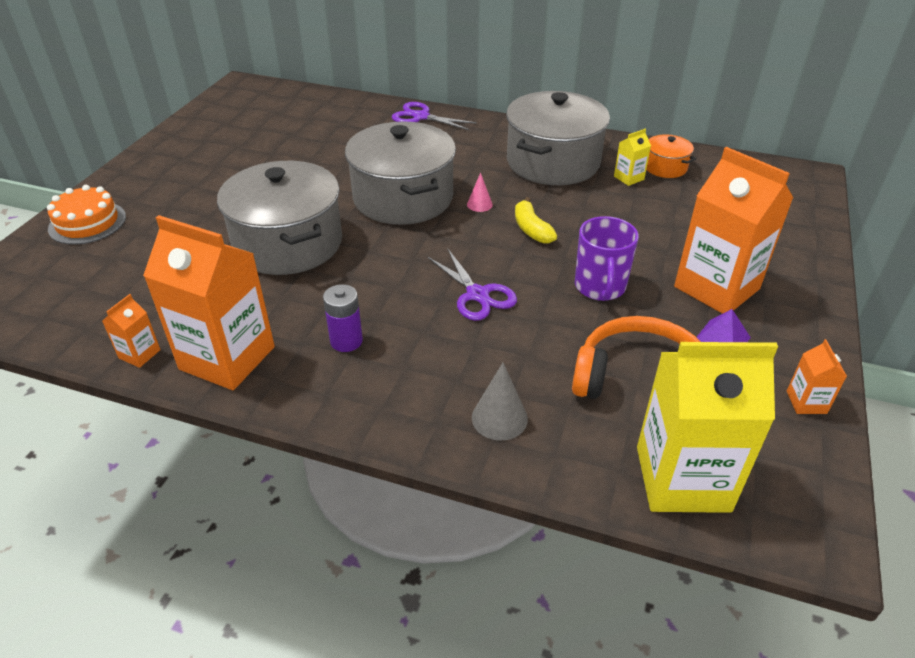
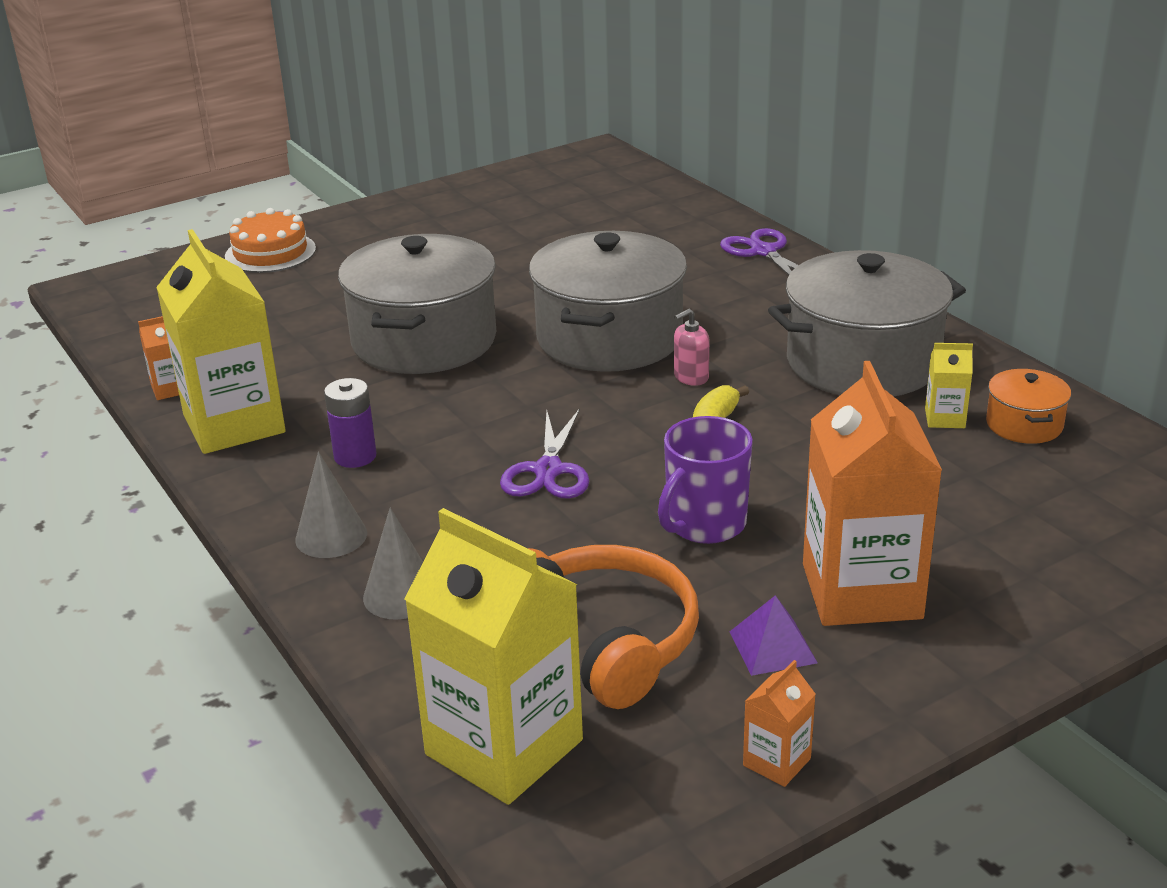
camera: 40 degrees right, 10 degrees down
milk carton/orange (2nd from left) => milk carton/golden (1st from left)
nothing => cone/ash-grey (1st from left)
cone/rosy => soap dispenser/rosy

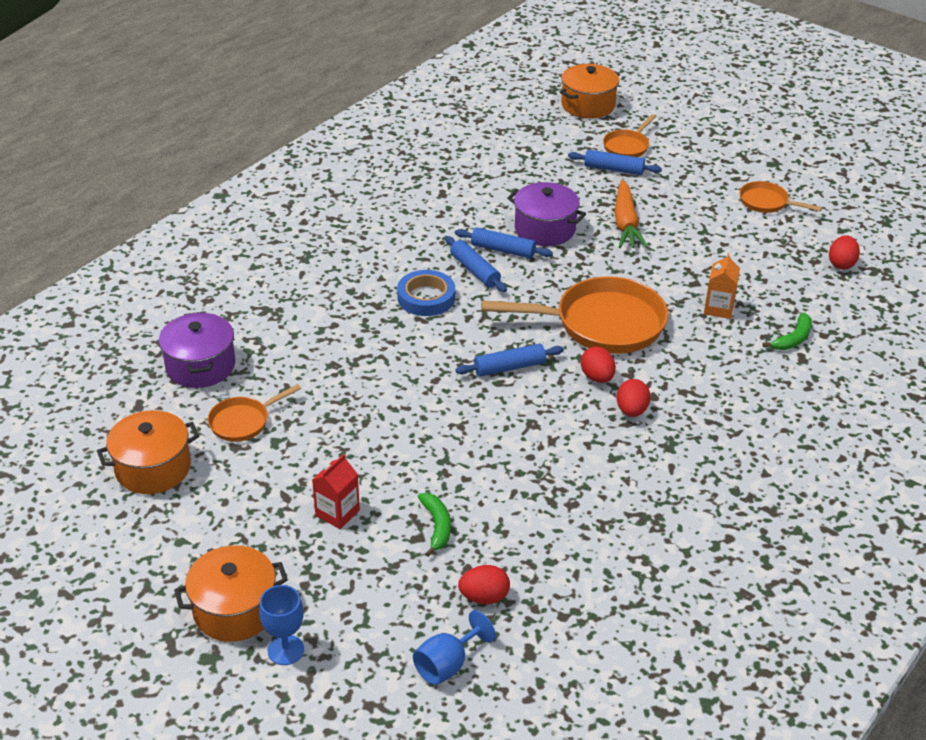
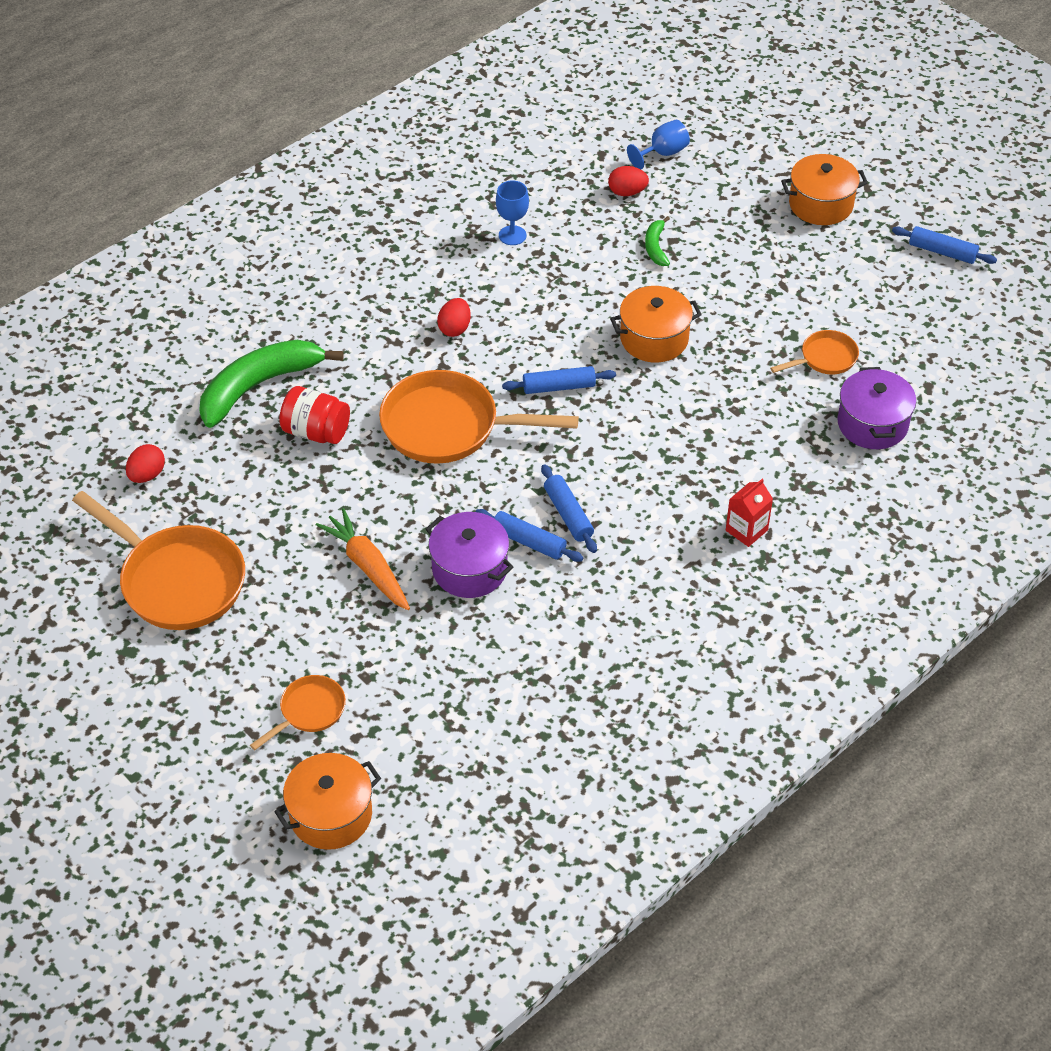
camera: 170 degrees left, 10 degrees up
pan/orange (4th from left in the first image) => pan/orange (1st from left), x1.99
banana/green (2nd from left in the first image) => banana/green (1st from left), x2.17
milk carton/orange => preserve jar/scarlet
toy carrot/orange, 45 degrees counterclockwise
wine glass/blue (1st from left), moved
pot/orange (1st from left in the first image) => pot/orange (2nd from left), moved
milk carton/scarlet, moved
rolling pin/blue (4th from left), moved
tape/blue => nothing
egg shape/scarlet (2nd from left) => nothing

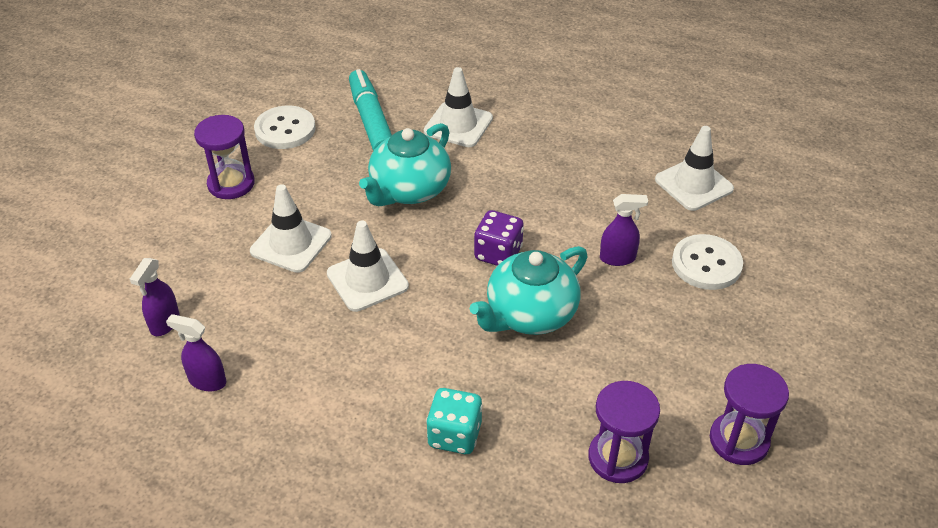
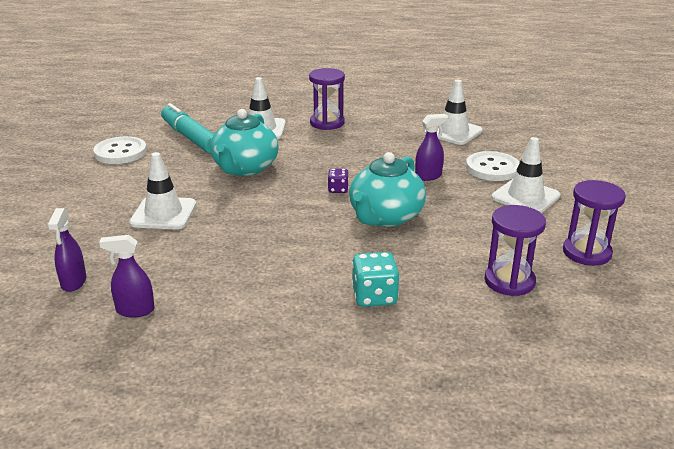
camera: 20 degrees left, 15 degrees down
hourglass/royal purple (1st from left), moved
game die/royal purple, x0.59
road cone/snow-white (2nd from left in the first image) => road cone/snow-white (4th from left), moved

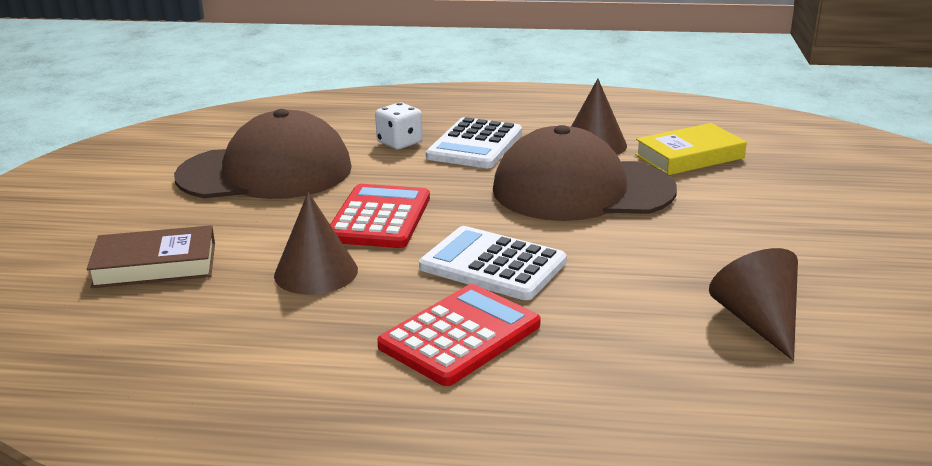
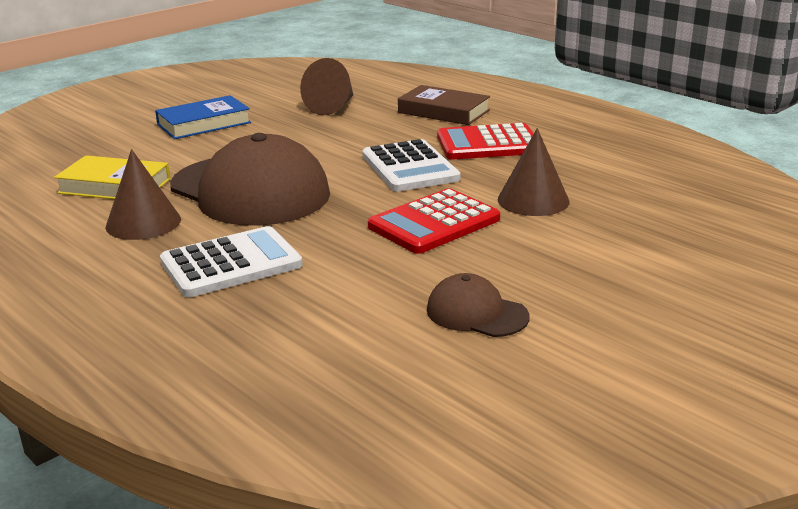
camera: 140 degrees left, 0 degrees up
nothing => hardcover/blue
hardcover/russet, moved
peaked cap/russet (1st from left in the first image) => peaked cap/russet (2nd from left), x0.46
game die/snow-white => nothing

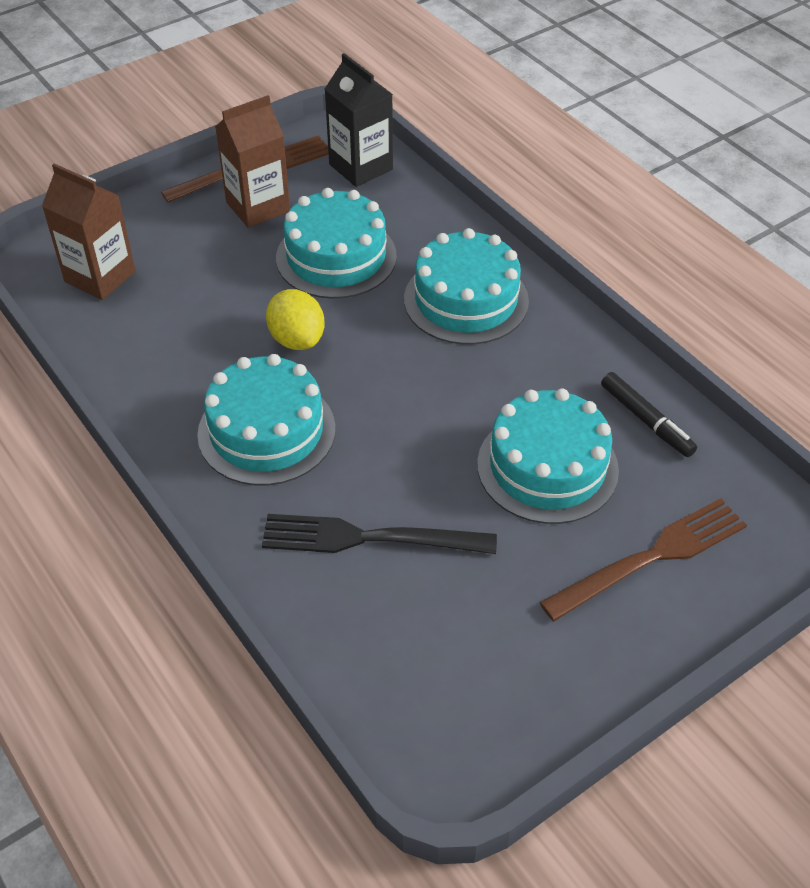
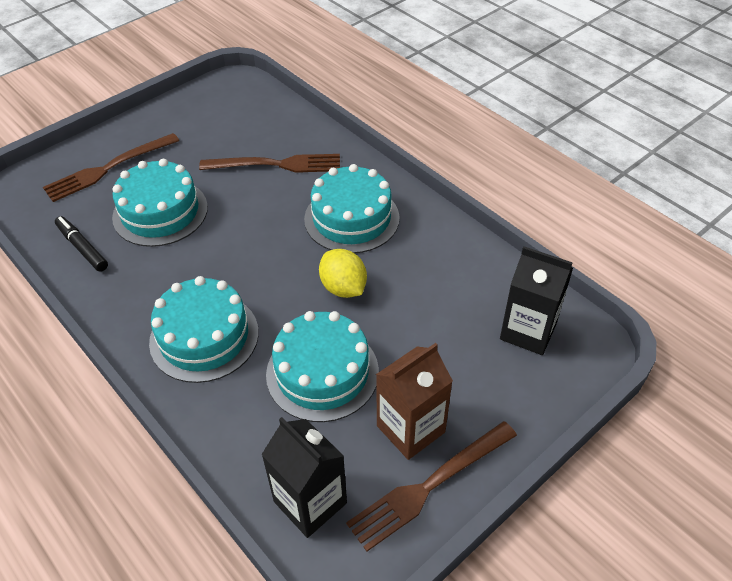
camera: 175 degrees right, 0 degrees up
table fork/ebony => table fork/russet (2nd from left)
milk carton/russet (1st from left) => milk carton/ebony (2nd from left)

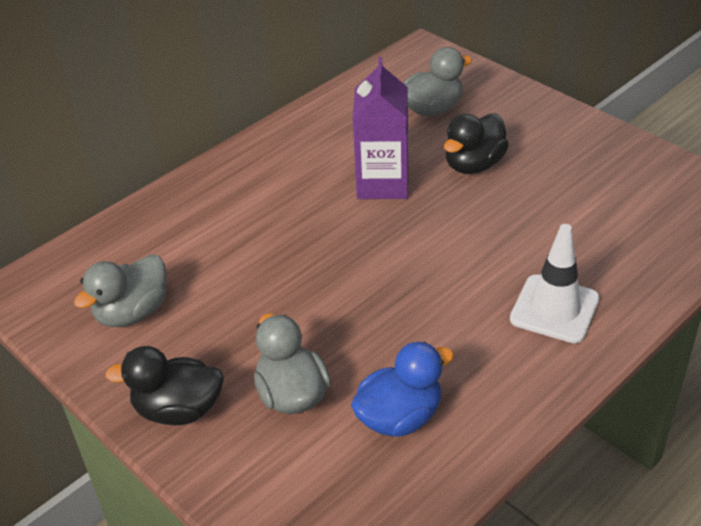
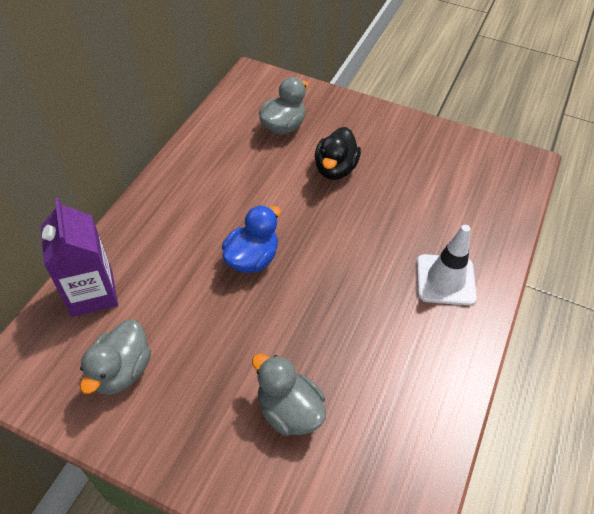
camera: 25 degrees left, 10 degrees up
milk carton/royal purple, moved
duck/blue, moved
duck/ebony (1st from left) => nothing

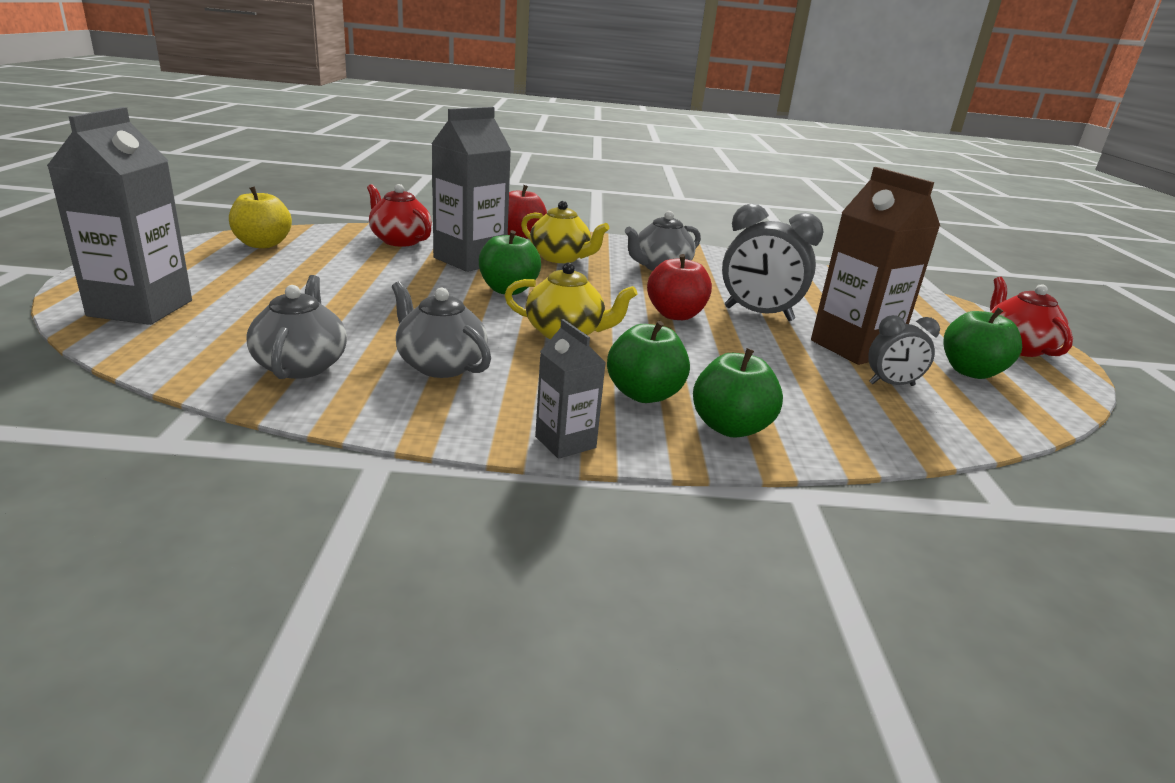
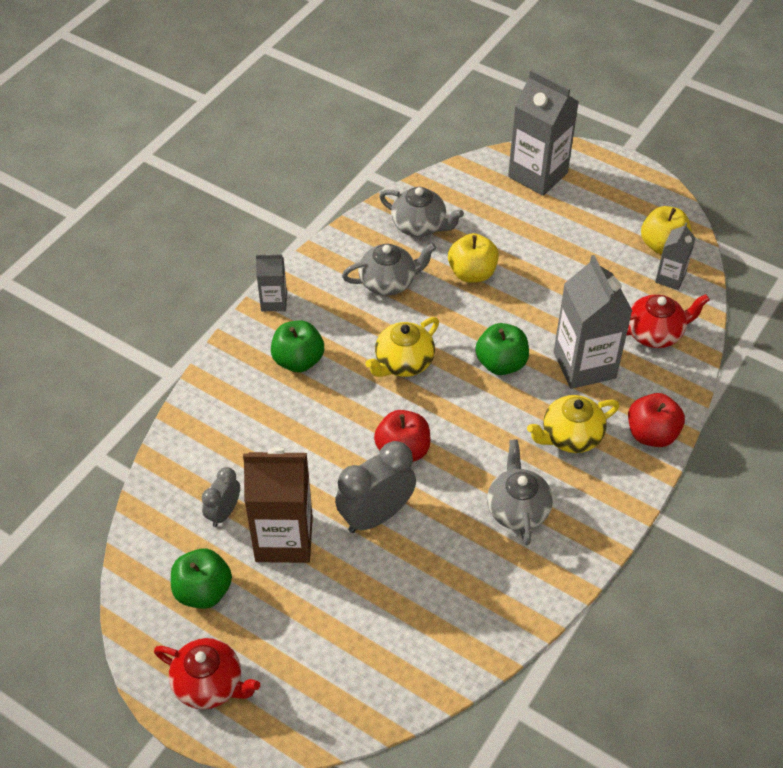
camera: 125 degrees right, 25 degrees up
nothing => apple fruit/golden (1st from left)
nothing => milk carton/ash-grey (4th from left)
apple fruit/green (3rd from left) => nothing

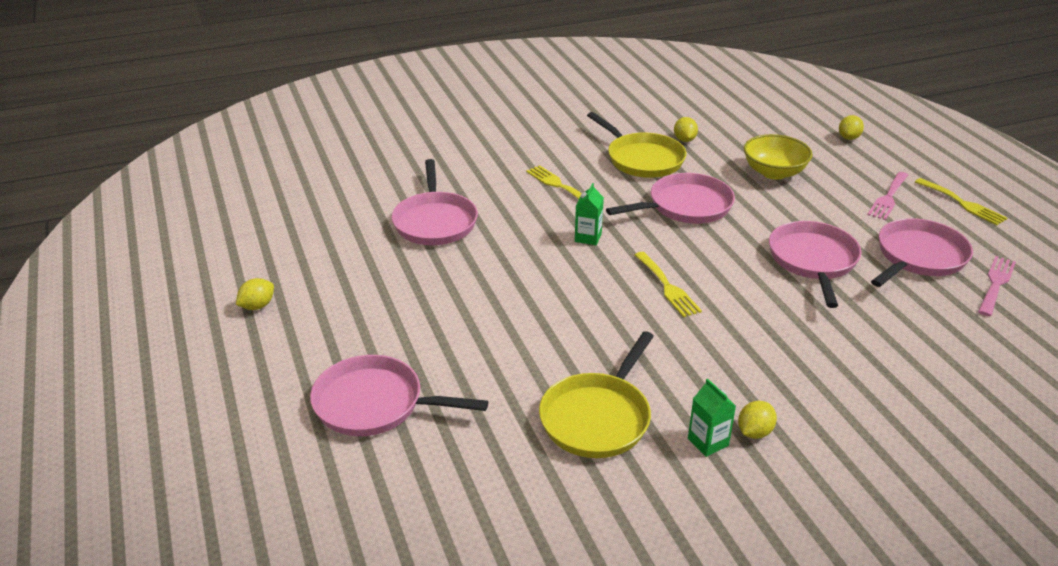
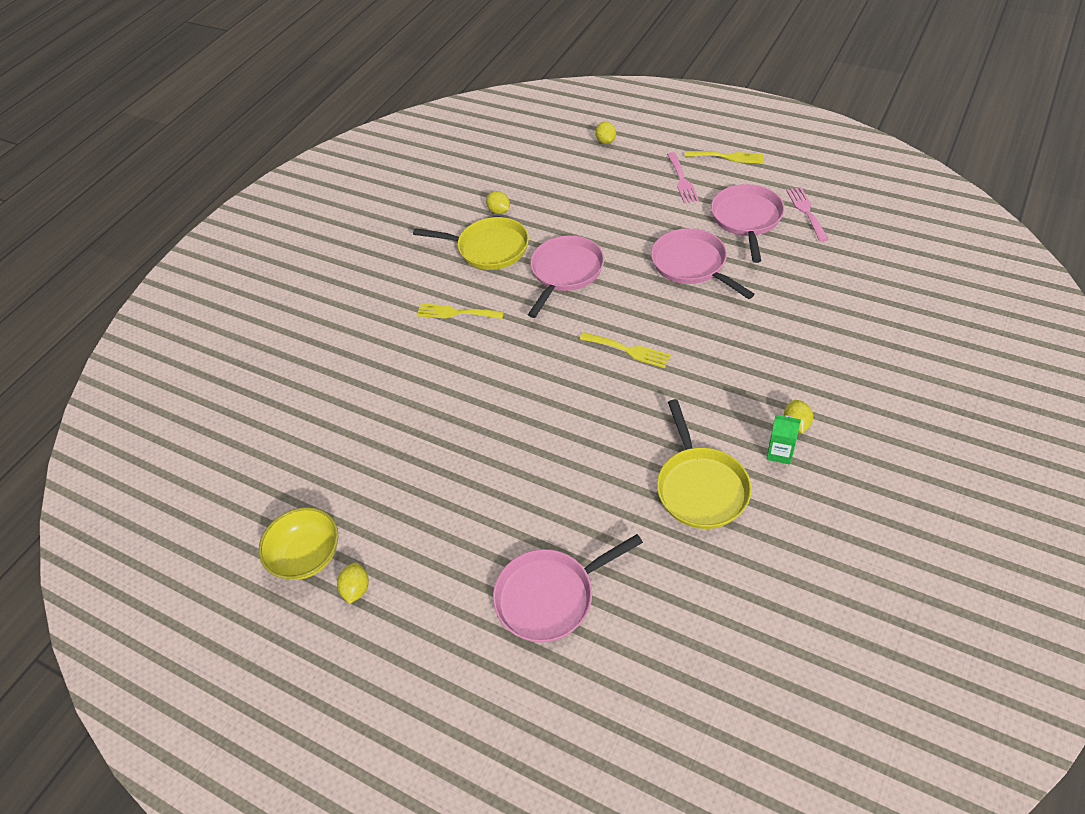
camera: 35 degrees left, 15 degrees up
bowl/golden, moved
pan/rosy (2nd from left) => nothing
milk carton/green (1st from left) => nothing

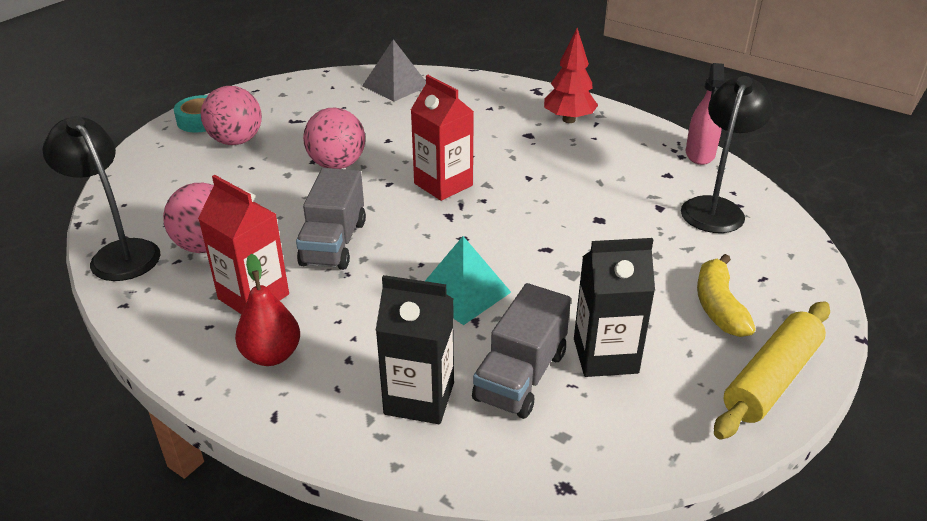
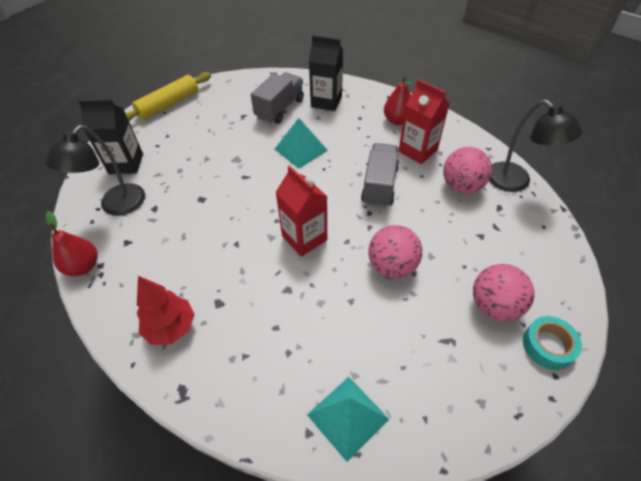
camera: 175 degrees left, 15 degrees up
spray cleaner/rosy => pear fruit/scarlet (1st from left)
milk carton/ebony (2nd from left in the first image) => milk carton/ebony (1st from left), moved
pyramid/ash-grey => pyramid/aqua (2nd from left)
banana/golden => nothing

